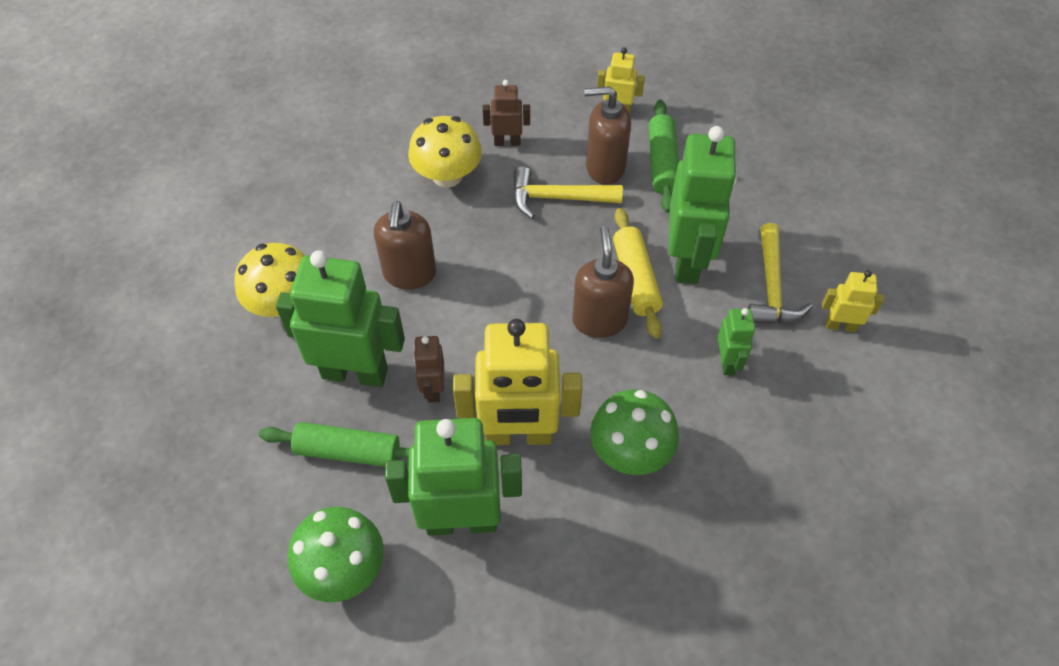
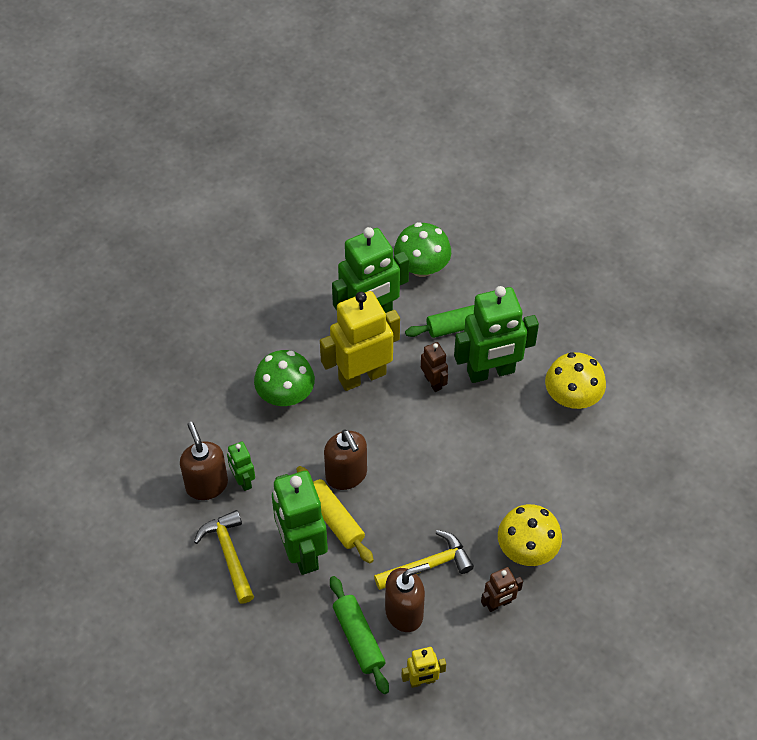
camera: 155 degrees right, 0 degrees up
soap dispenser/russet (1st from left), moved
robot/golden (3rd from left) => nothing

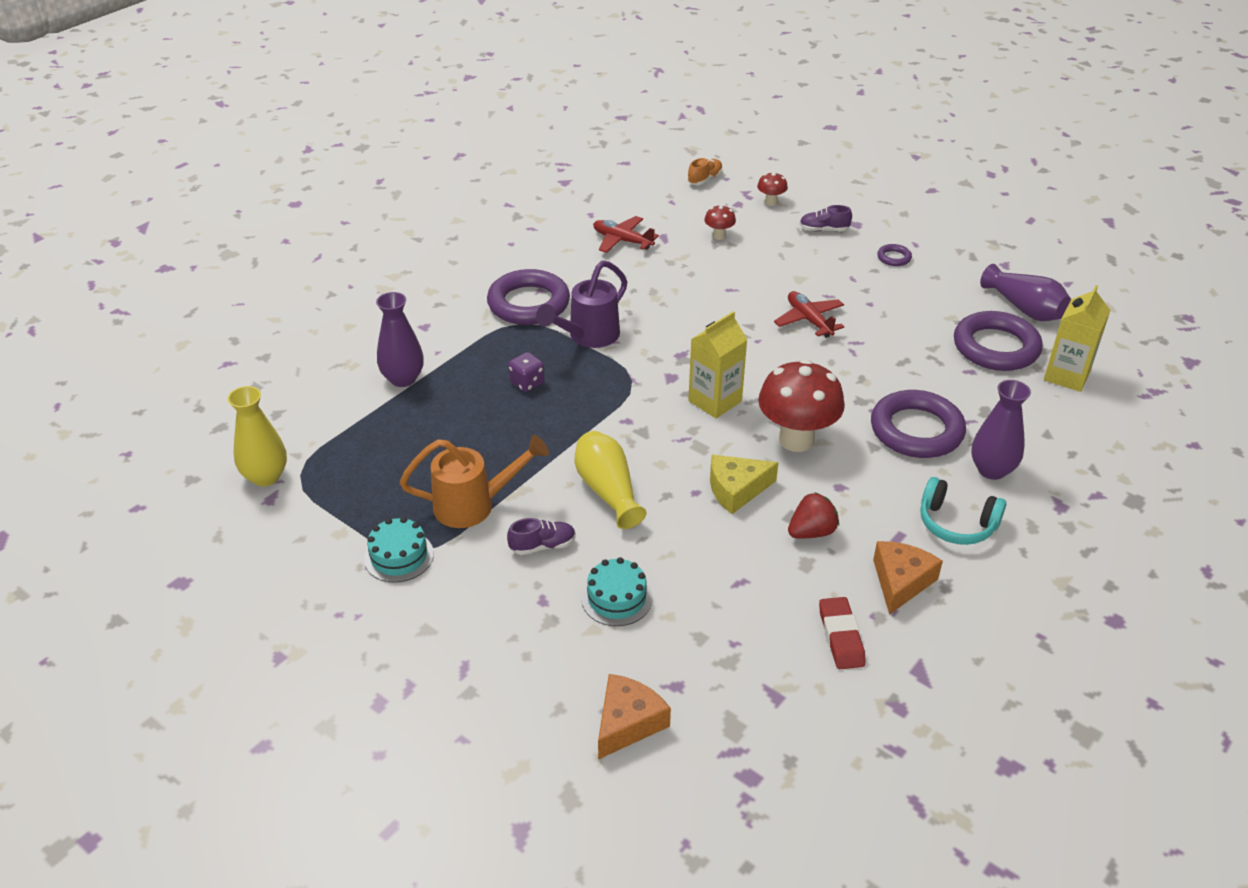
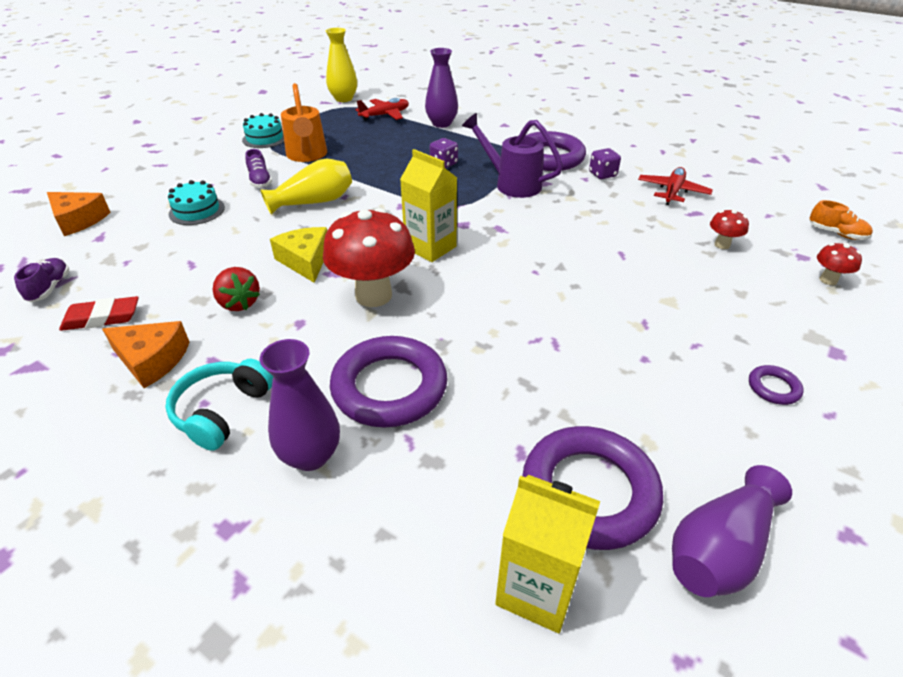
camera: 85 degrees right, 0 degrees up
lace-up shoe/royal purple (2nd from left in the first image) => lace-up shoe/royal purple (1st from left), moved
toy plane/scarlet (2nd from left in the first image) => toy plane/scarlet (1st from left), moved
nothing => game die/royal purple (2nd from left)

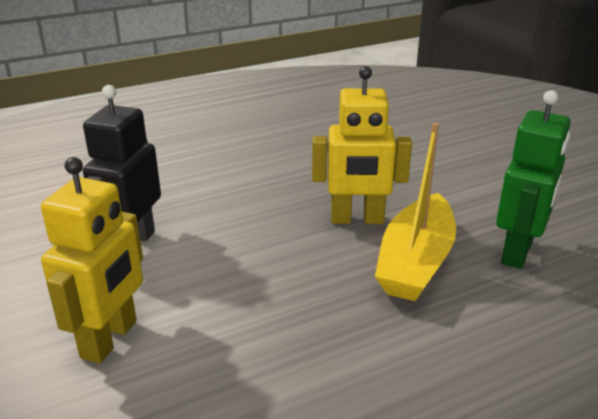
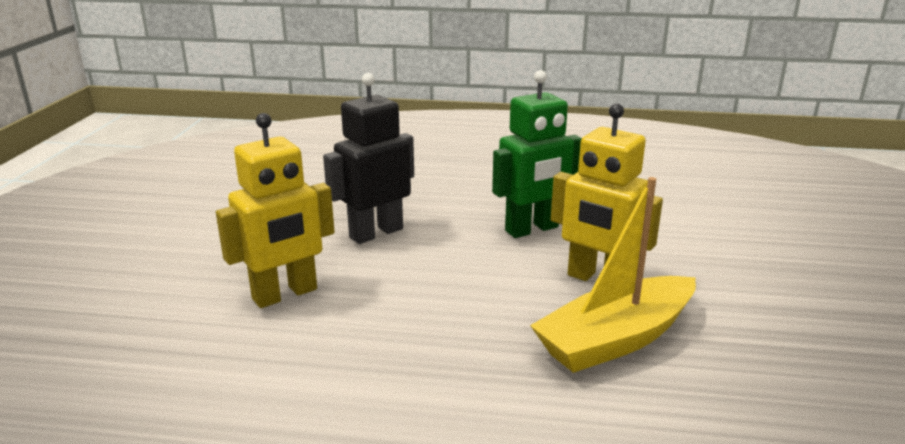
camera: 35 degrees right, 5 degrees down
robot/green, moved

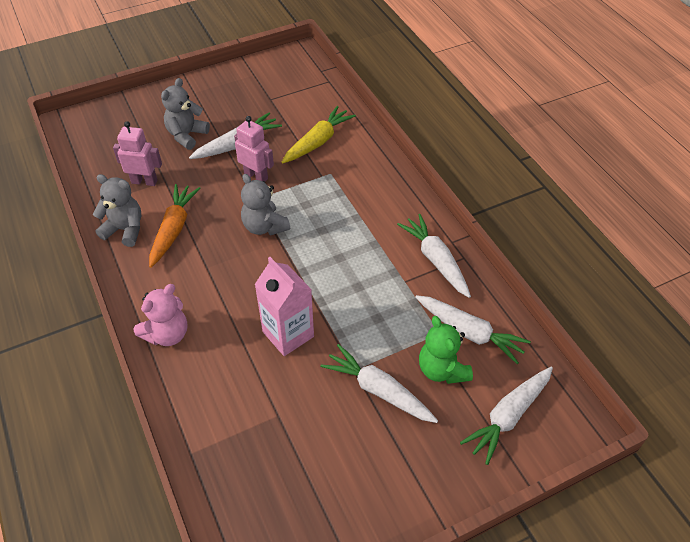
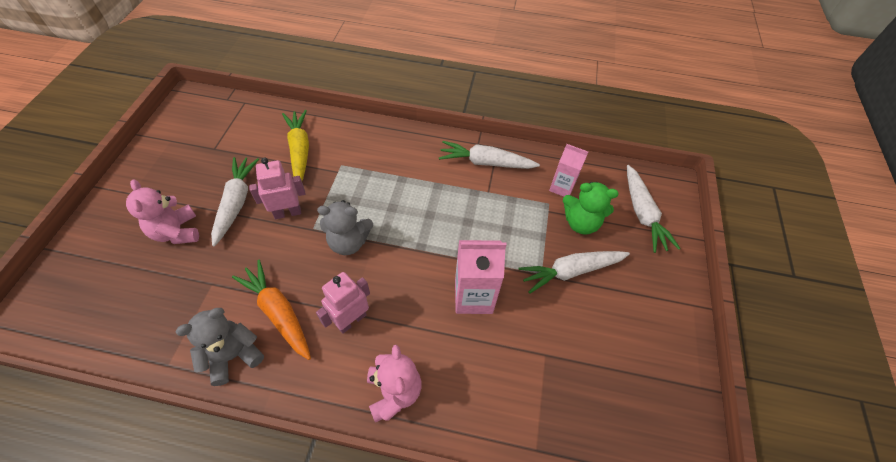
camera: 55 degrees left, 5 degrees up
teddy bear/ash-grey (2nd from left) => teddy bear/rosy (1st from left)
robot/rosy (1st from left in the first image) => robot/rosy (2nd from left), moved
toy carrot/snow-white (4th from left) => milk carton/rosy (2nd from left)

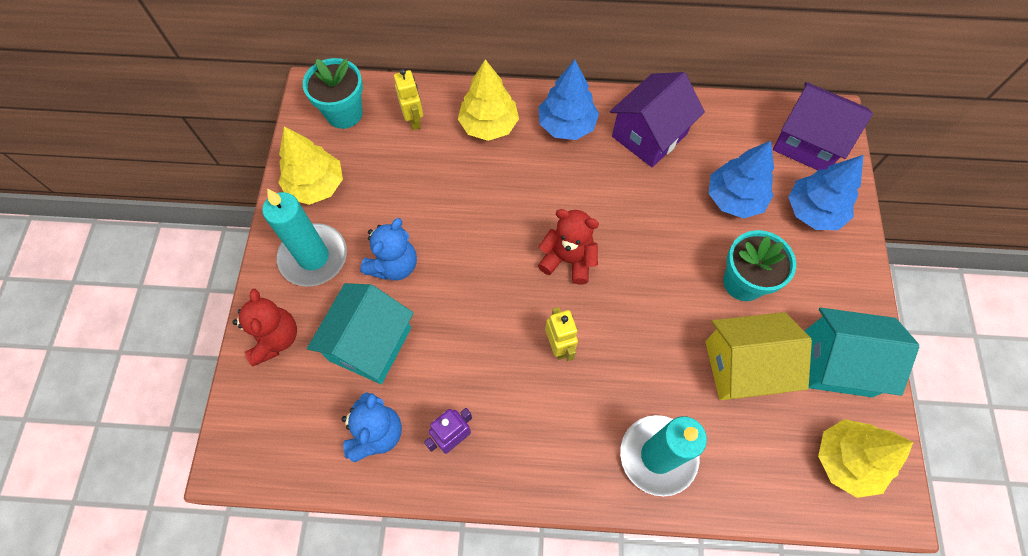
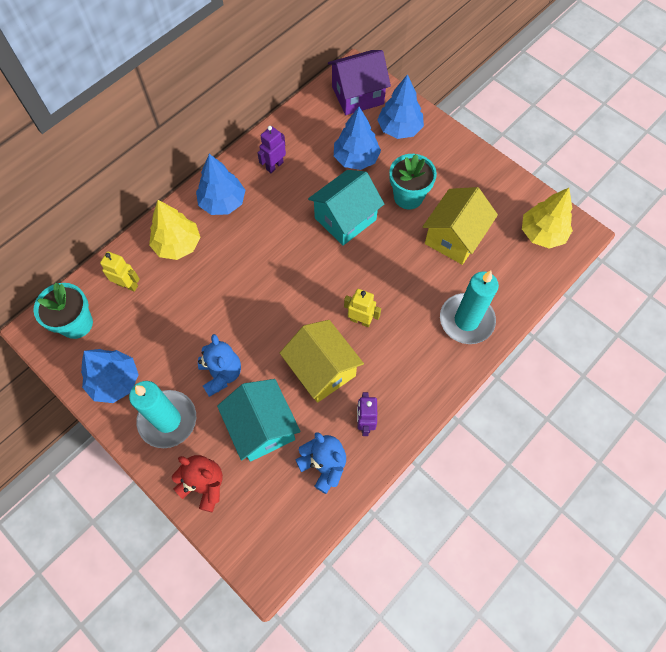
camera: 50 degrees left, 0 degrees up
tree/golden (1st from left) => tree/blue (1st from left)
toy house/royal purple (1st from left) => robot/royal purple (1st from left)
nothing => toy house/golden (1st from left)
toy house/aqua (2nd from left), moved
teddy bear/scarlet (2nd from left) => nothing

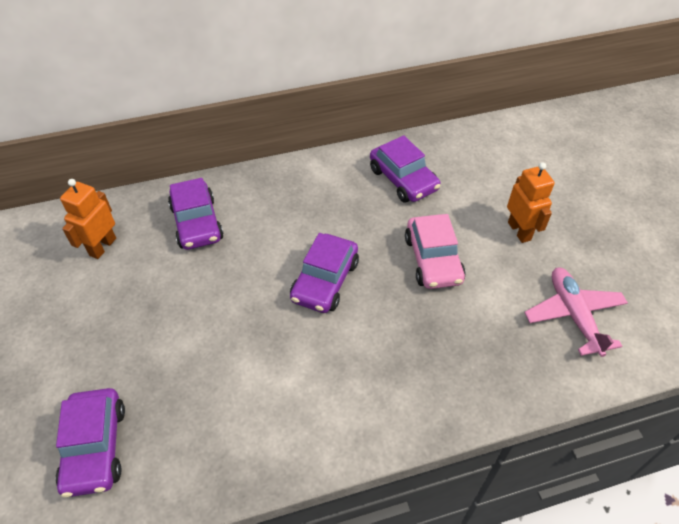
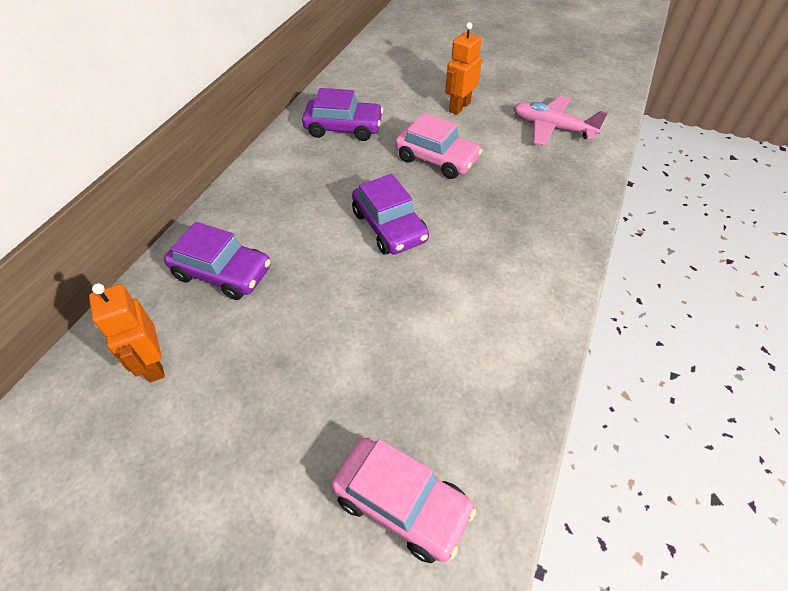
camera: 50 degrees left, 0 degrees up
automobile/royal purple (1st from left) => automobile/rosy (1st from left)
robot/orange (2nd from left), 75 degrees counterclockwise

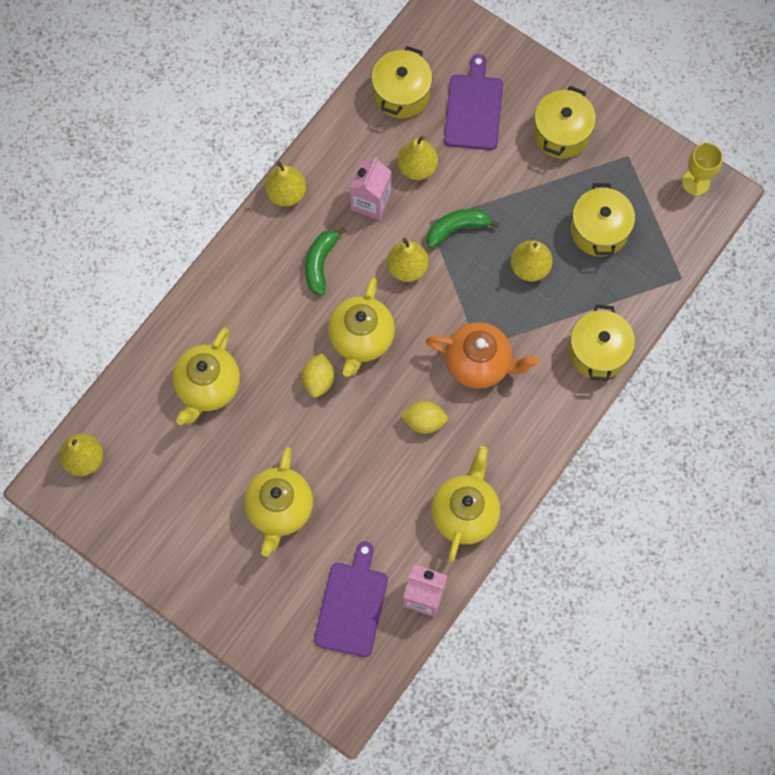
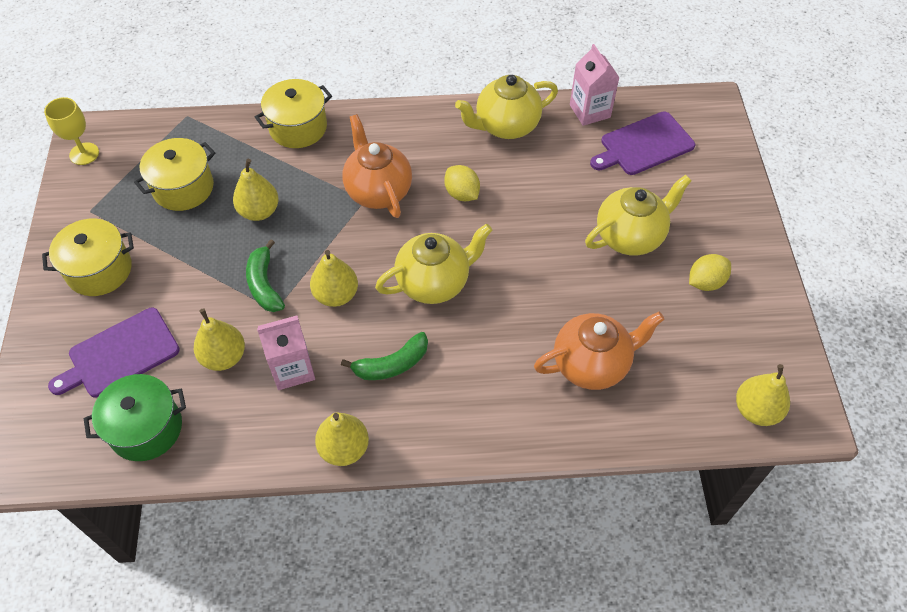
camera: 130 degrees left, 15 degrees down
pot/golden (1st from left) => pot/green
banana/green (2nd from left in the first image) => banana/green (1st from left), 45 degrees clockwise
tea pot/golden (1st from left) => tea pot/orange (2nd from left)
toy lemon/golden (1st from left in the first image) => toy lemon/golden (2nd from left), moved

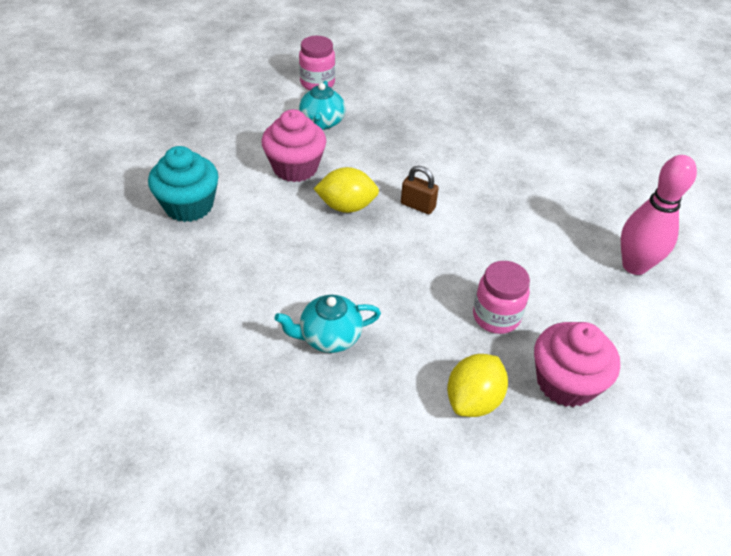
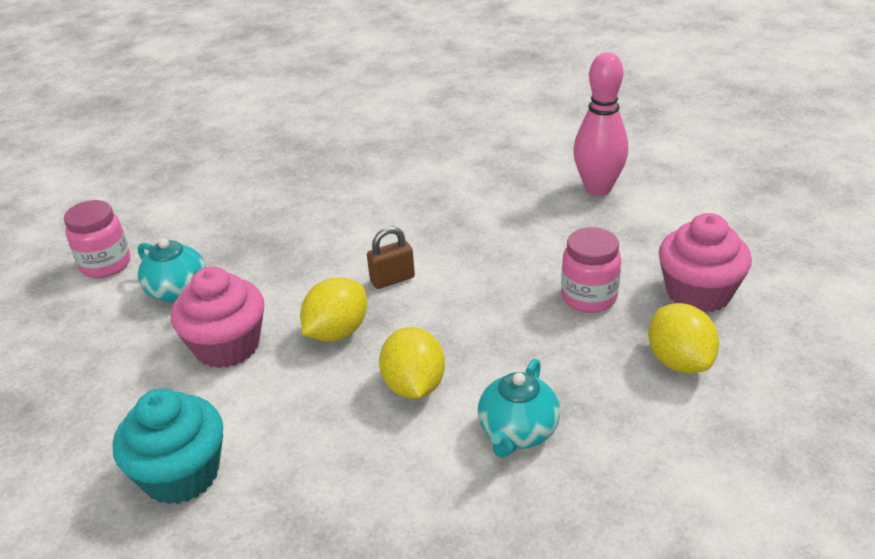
camera: 50 degrees left, 10 degrees down
nothing => toy lemon/golden (2nd from left)

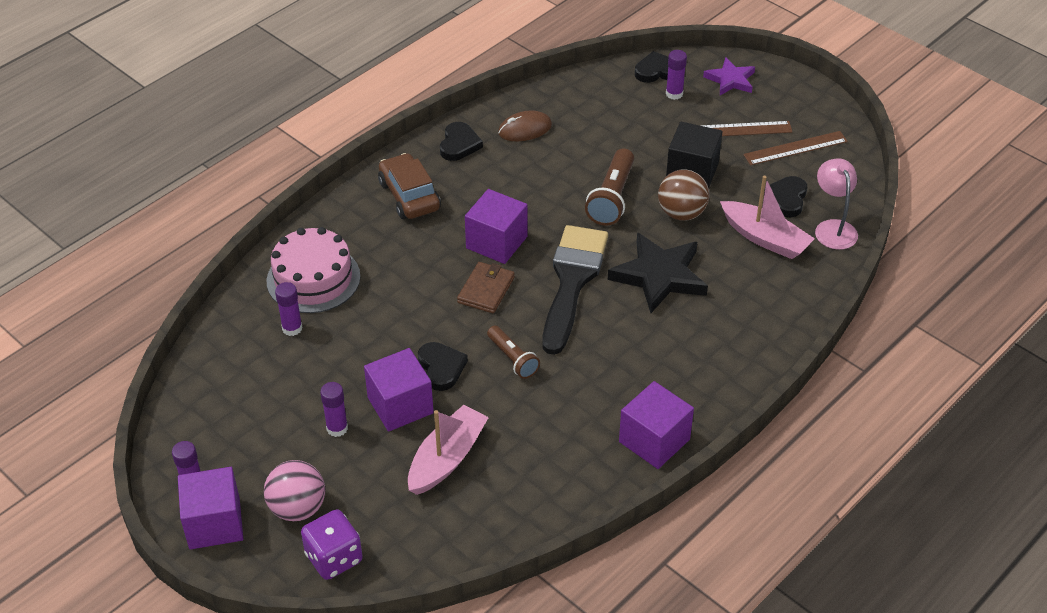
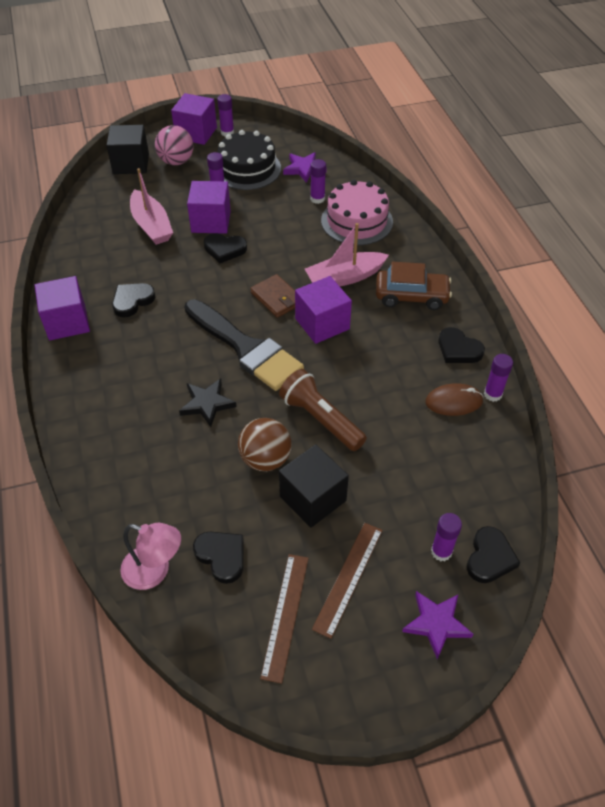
camera: 120 degrees right, 5 degrees up
game die/royal purple => block/ebony (1st from left)
nothing => heart shape/ebony (1st from left)
five-pointed star/ebony, x0.60
nothing => layer cake/ebony
nothing => five-pointed star/royal purple (1st from left)
sailboat/rosy (2nd from left), moved
mouse/russet, 75 degrees clockwise
nothing => stick of glue/royal purple (5th from left)
torch/russet (1st from left) => nothing

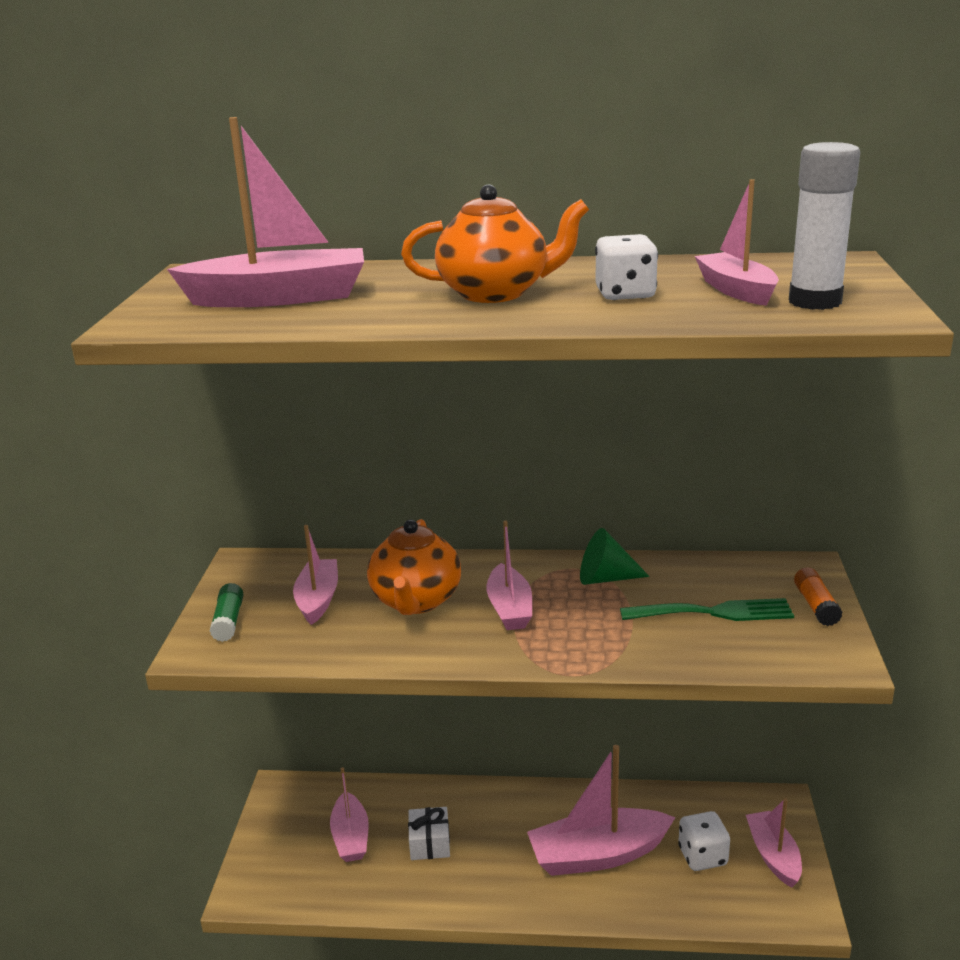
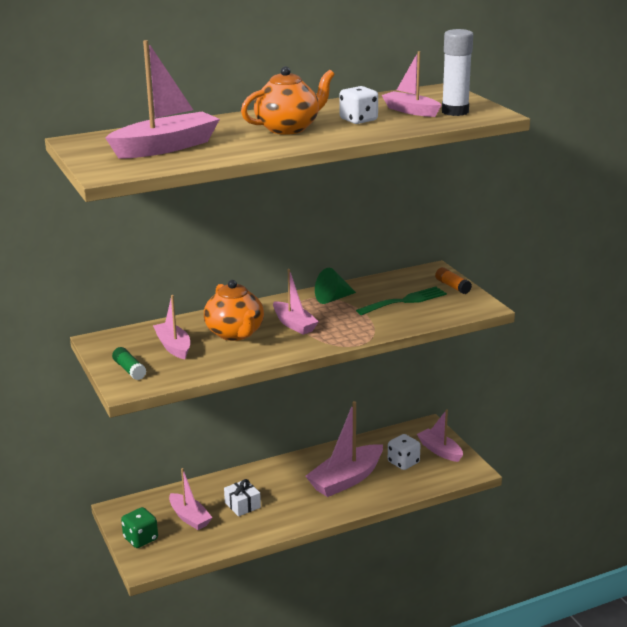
camera: 30 degrees left, 0 degrees up
nothing => game die/green

